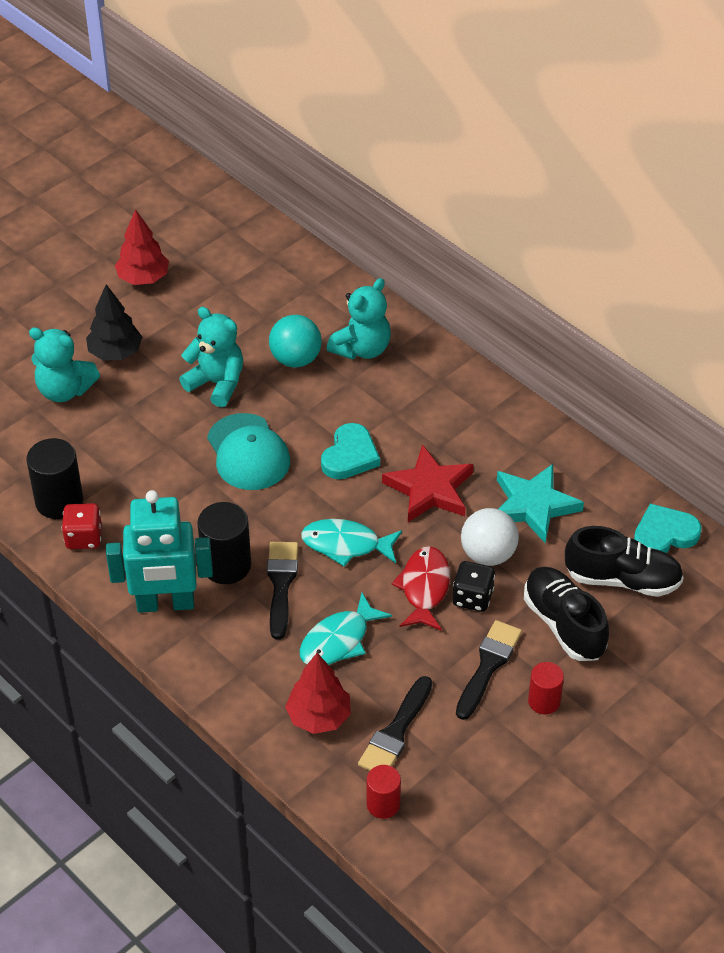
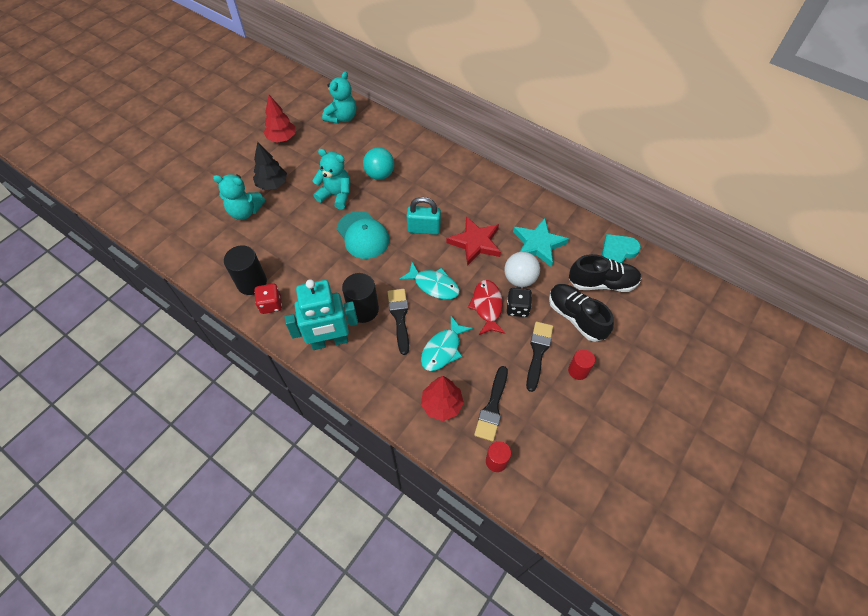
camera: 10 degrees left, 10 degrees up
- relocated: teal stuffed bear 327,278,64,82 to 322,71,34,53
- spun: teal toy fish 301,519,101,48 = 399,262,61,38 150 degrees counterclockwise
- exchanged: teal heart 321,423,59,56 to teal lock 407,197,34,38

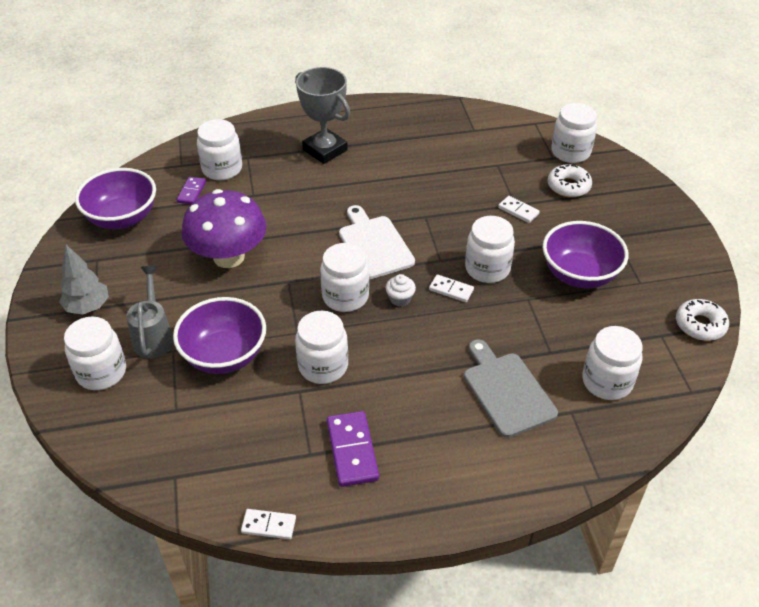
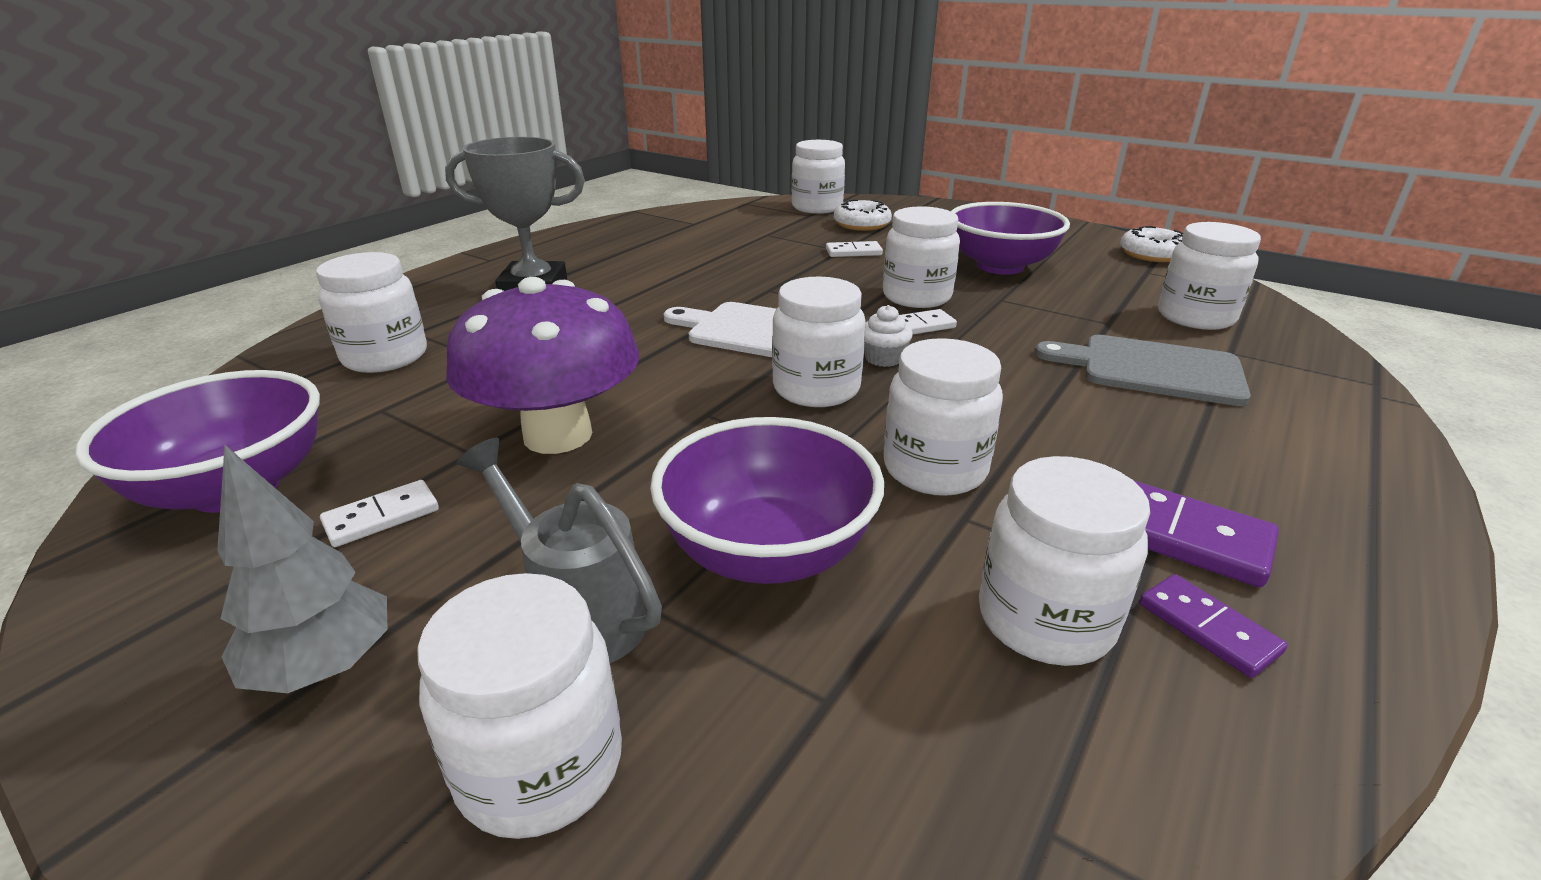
camera: 45 degrees left, 15 degrees down
- relocated: snow-white domino tile 241,509,55,30 to 320,480,119,67
- appeared: snow-white jam jar 979,456,171,210
- relocated: royal purple domino tile 177,177,29,27 to 1139,574,148,104

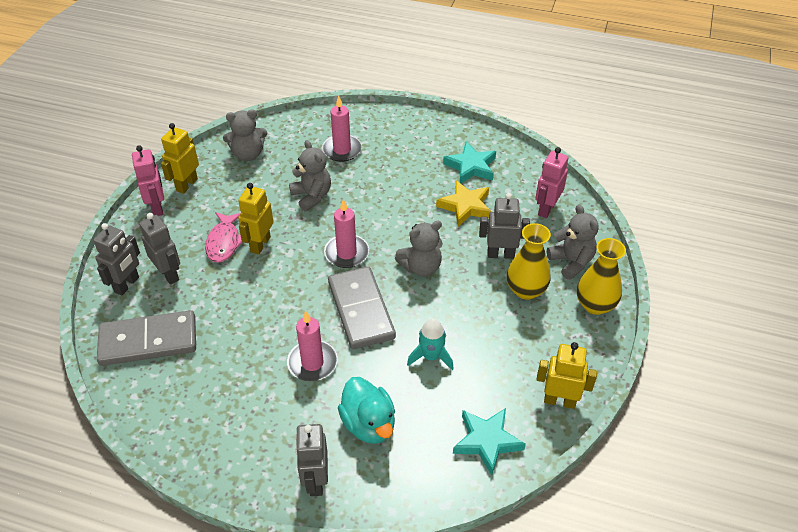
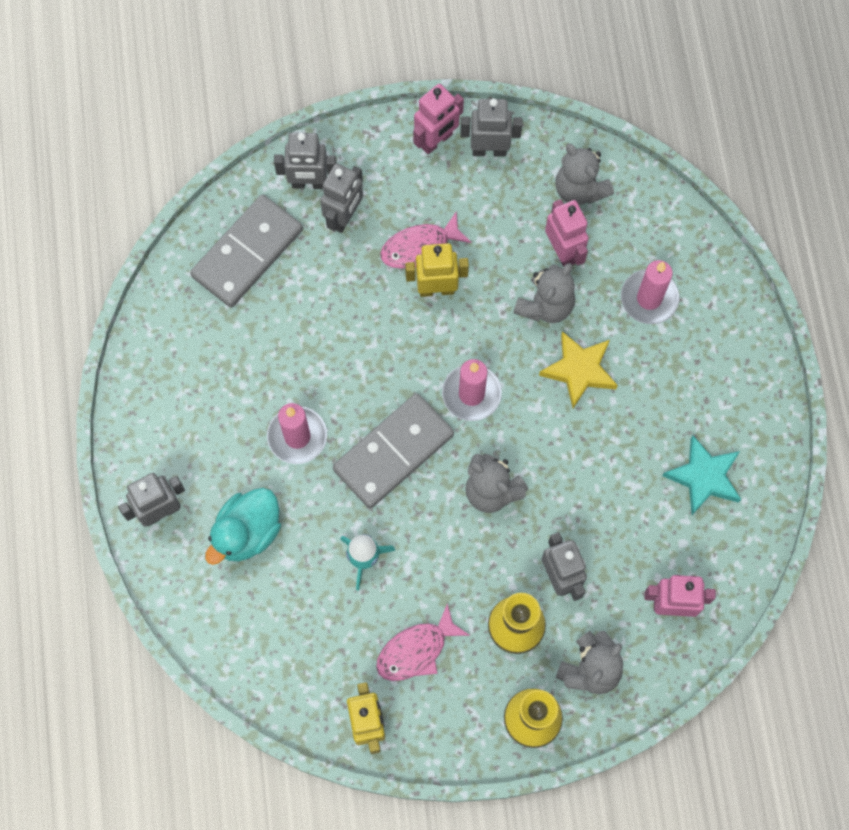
camera: 65 degrees right, 25 degrees up
- spun: gray domino tile 97,310,99,56 = 190,194,113,113 75 degrees clockwise
- appeared: rose-pink toy fish 376,603,94,78
- colour: yellow toy robot 161,123,38,71 to gray toy robot 461,99,61,58
- relocated: yellow star shape 436,180,56,47 to 539,331,79,77
- appeared: rose-pink toy robot 545,199,44,68
- missing: teal star shape 453,408,73,67

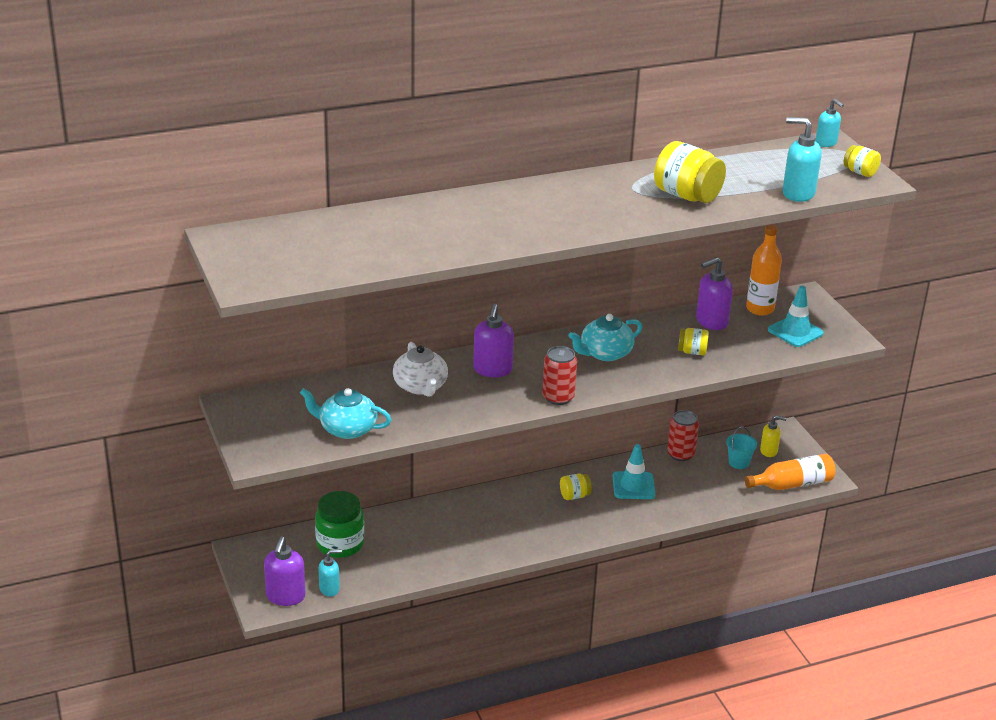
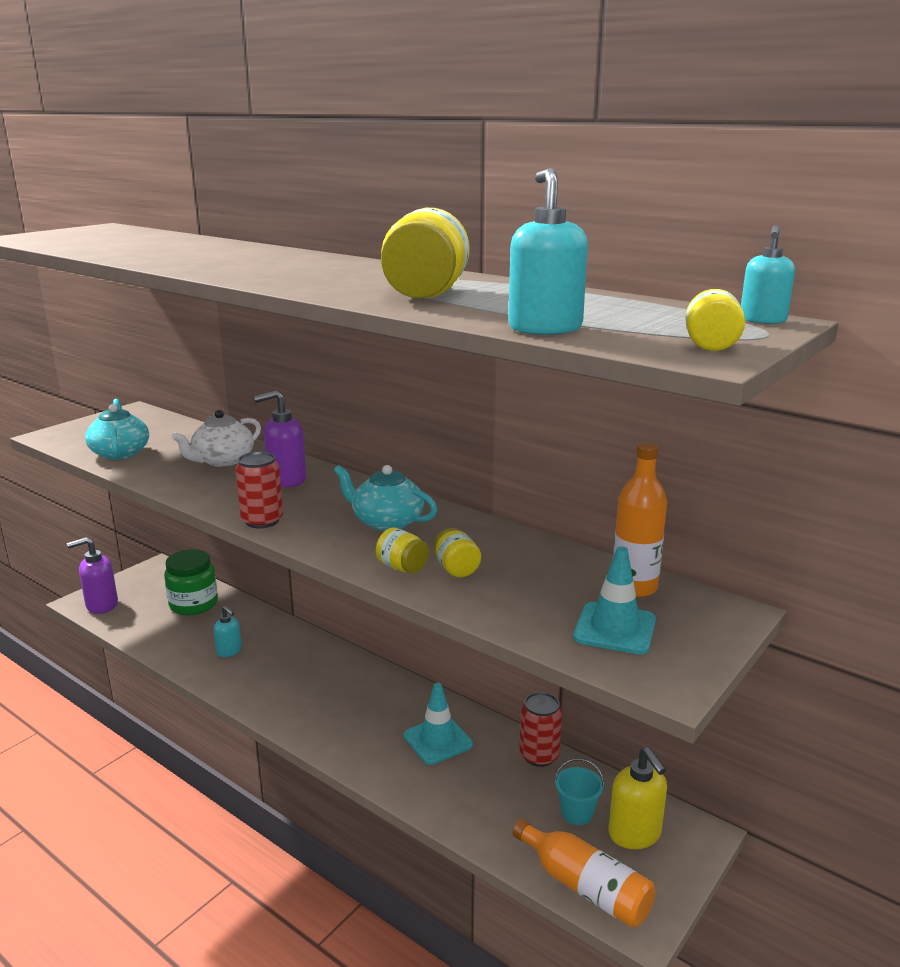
camera: 60 degrees right, 10 degrees down
- relocated: teal soap dispenser 319,549,23,48 to 213,606,29,51
- relocated: yellow jam jar 560,474,32,26 to 376,527,53,47
- size: yellow soap dispenser 760,415,27,42 = 608,747,59,102 x1.58
- missing: royal purple soap dispenser 696,257,37,73

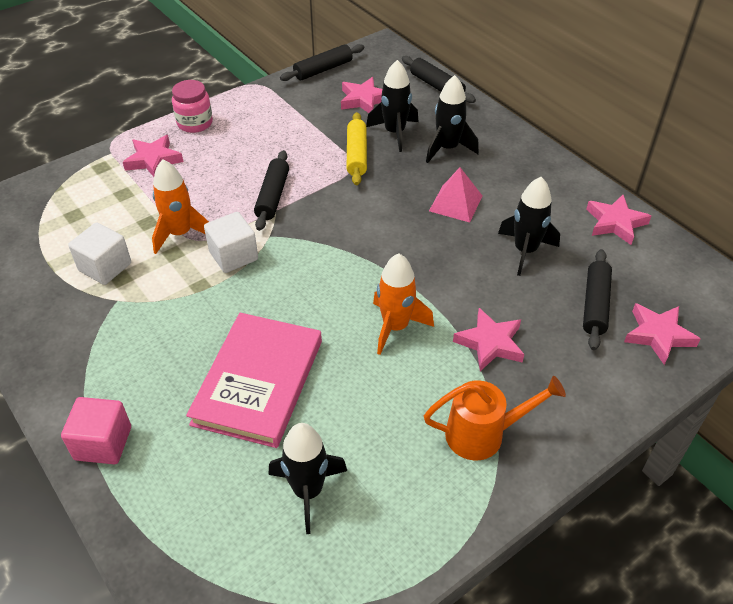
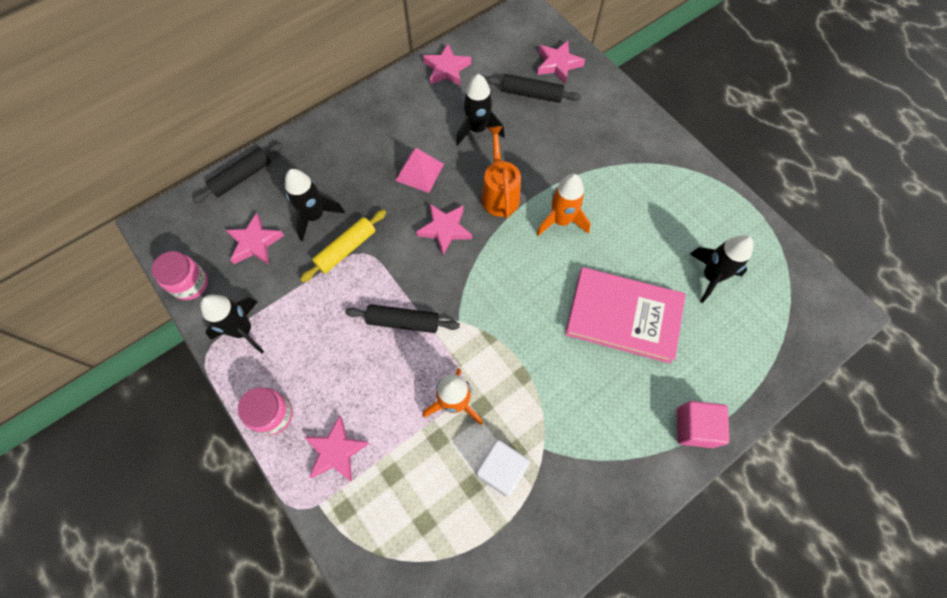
camera: 90 degrees left, 20 degrees up
- exchanged: ebony pastry roller 280,44,84,37 to rose-pink jam jar 152,251,56,49
- relocated: ebony spaceship 426,75,53,88 to 200,295,64,58
- spun: yellow pastry roller 347,112,20,73 = 300,210,86,72 45 degrees counterclockwise
- relocated: rose-pink star shape 453,308,71,63 to 416,204,56,51
- relocated: bright orange watering pot 424,376,142,84 to 481,126,40,92
- missing: snow-white cube 204,212,54,61

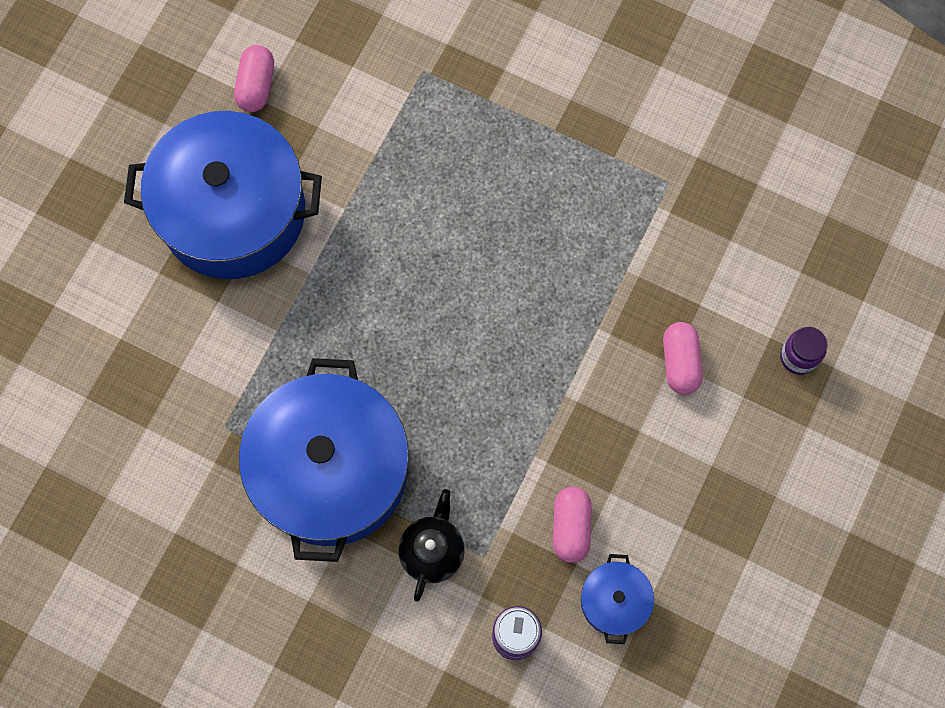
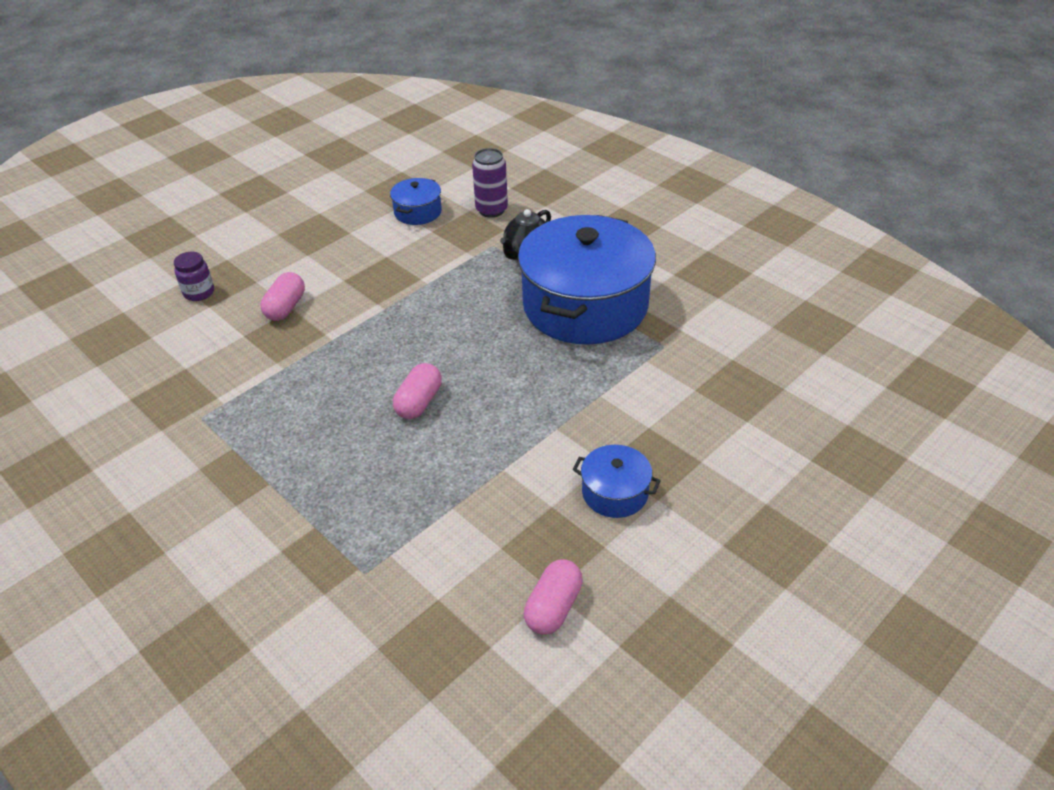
camera: 160 degrees left, 30 degrees down
- relocated: rose-pink capsule 553,487,39,76 to 393,363,49,56
- size: cobalt cooking pot 124,111,198,168 = 573,445,88,73 x0.43

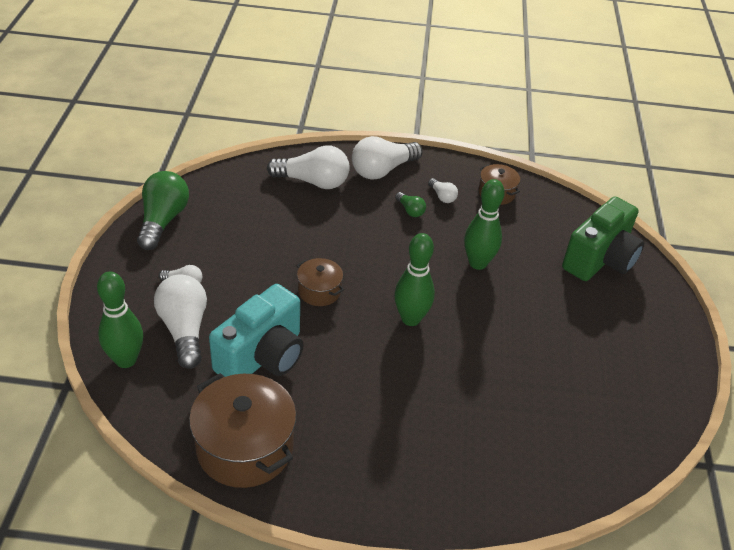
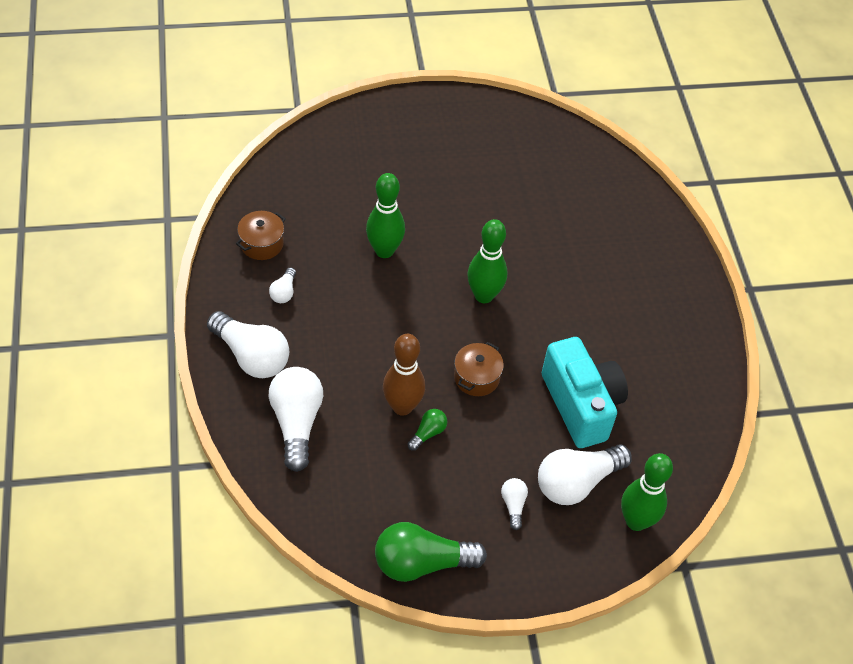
camera: 105 degrees left, 10 degrees up
- spun: snow-white light bulb 428,178,30,25 = 269,267,27,36 150 degrees clockwise
- appeared: brown bowling pin 383,334,42,82
- relocated: leaf-green light bulb 395,192,31,25 to 408,409,39,42
- spun: teal compact camera 209,284,95,93 = 542,337,86,111 45 degrees clockwise
- missing: brown cooking pot 189,373,108,115
- missing: leaf-green compact camera 562,197,82,84

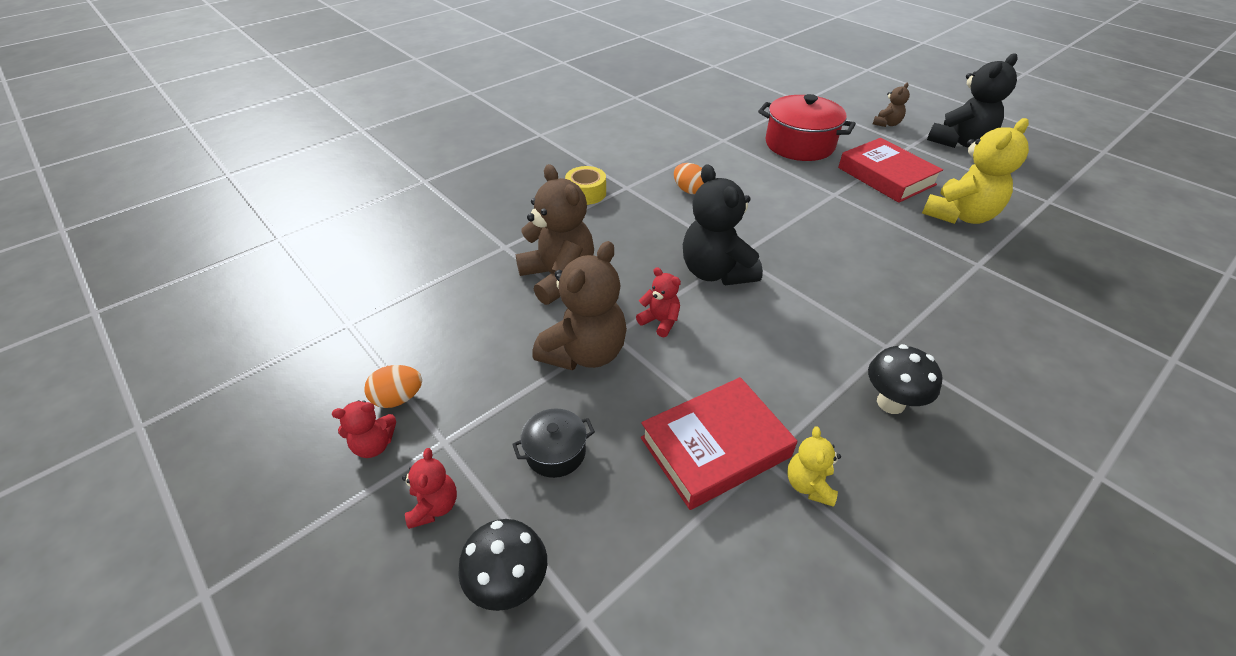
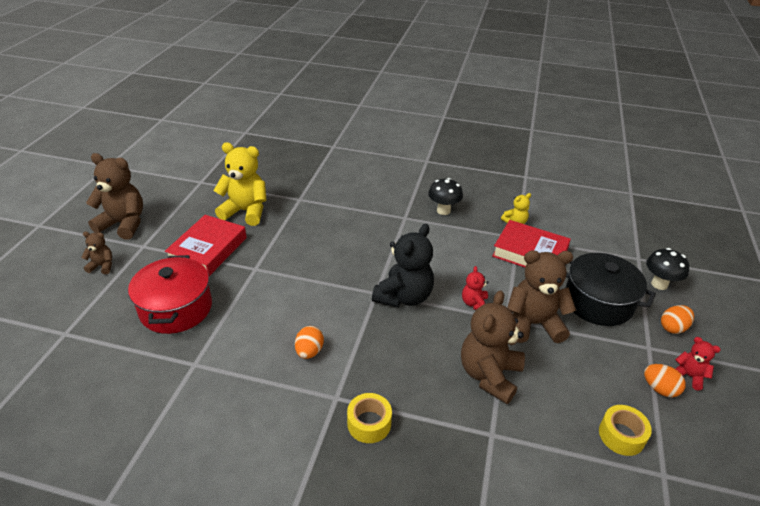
camera: 125 degrees left, 5 degrees down
- colour: ebony stuffed bear 927,53,91,95 to brown stuffed bear 86,153,57,86
- size: ebony cooking pot 512,408,83,70 = 565,253,91,73 x1.98
- appeared: yellow sticky tape 599,405,53,51
- exchanged: red stuffed bear 402,448,55,81 to bright orange toy egg 661,305,33,29

